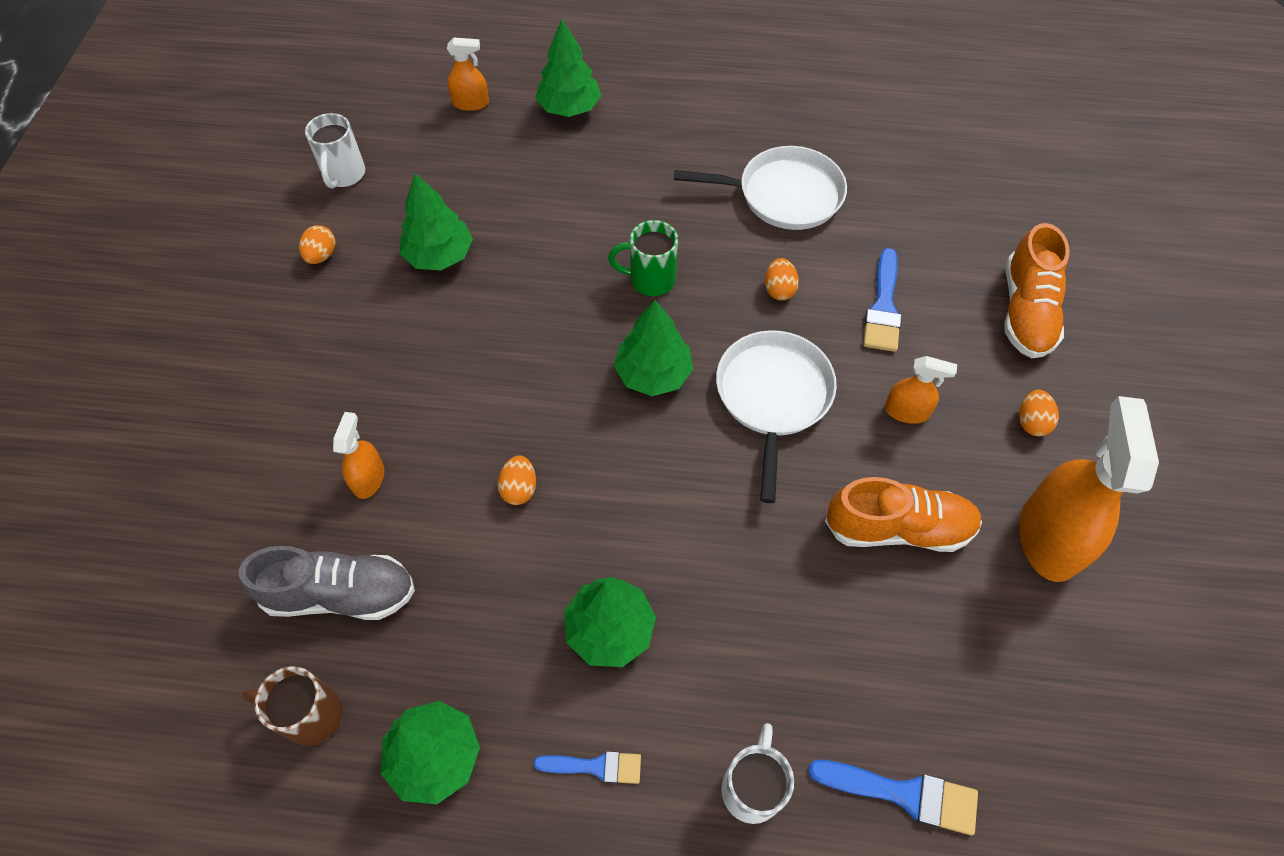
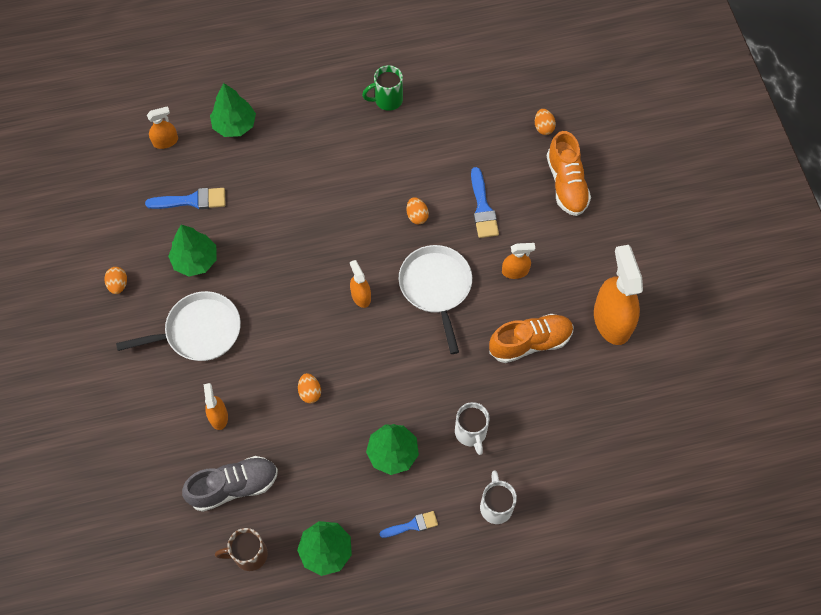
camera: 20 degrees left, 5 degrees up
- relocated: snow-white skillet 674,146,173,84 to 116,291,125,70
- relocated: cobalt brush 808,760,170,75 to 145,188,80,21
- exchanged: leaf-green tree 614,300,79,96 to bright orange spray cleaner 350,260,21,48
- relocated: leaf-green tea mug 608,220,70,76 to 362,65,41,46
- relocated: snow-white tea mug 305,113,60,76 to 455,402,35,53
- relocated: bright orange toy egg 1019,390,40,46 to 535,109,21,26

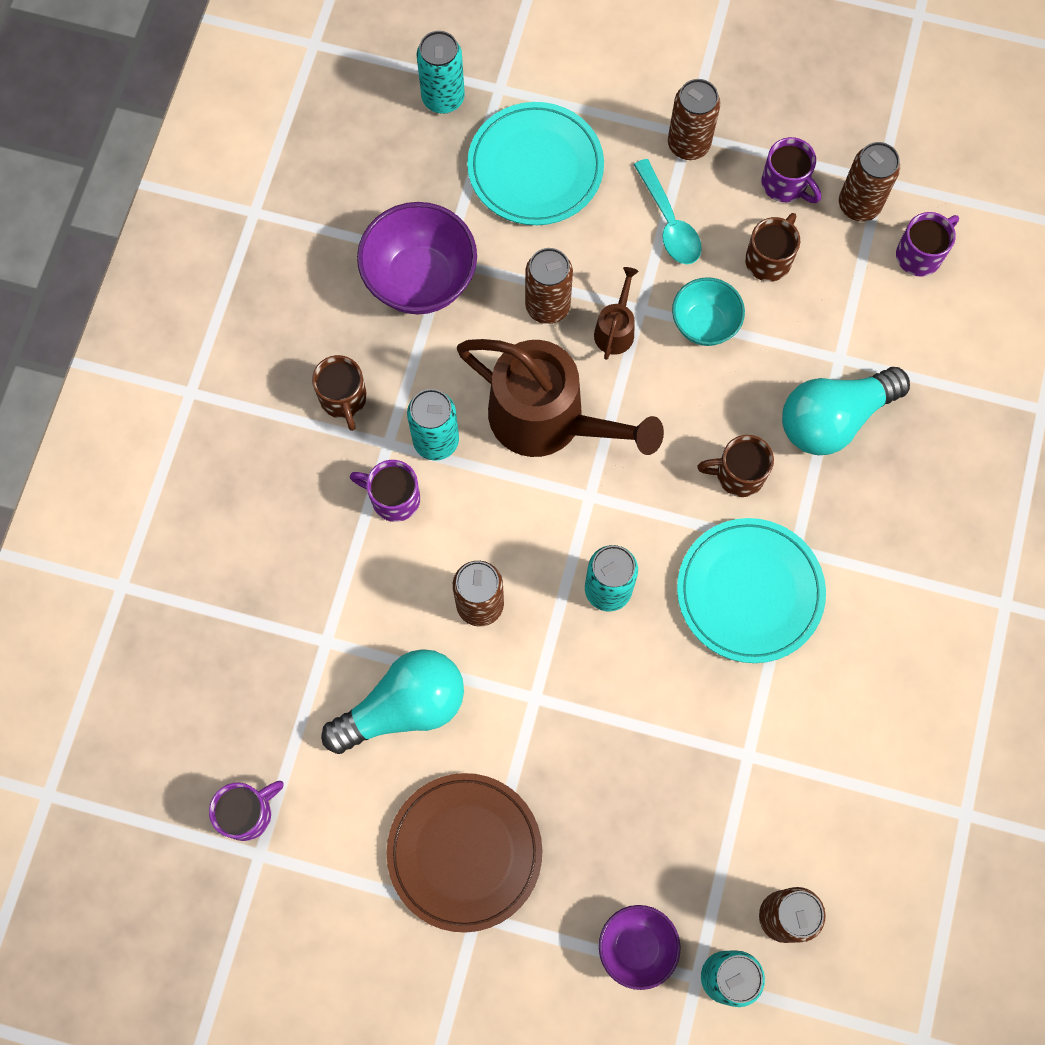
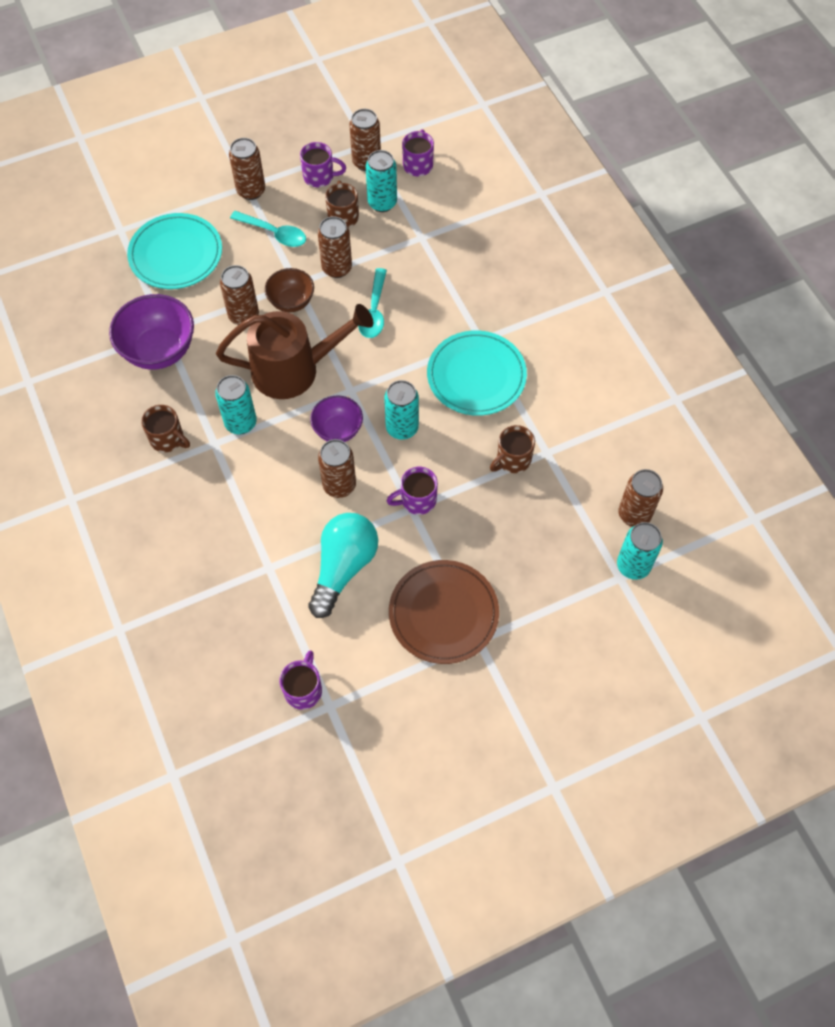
camera: 40 degrees left, 10 degrees down
- exchanged: brown watering pot 594,267,45,93 to brown deep dish 265,268,49,44
- relocated: royal purple deep dish 599,905,82,85 to 310,396,53,46
- exchanged: teal deep dish 672,277,73,69 to brown tin 318,216,34,62
- appeared: teal tablespoon 358,268,29,70
- relocated: teal tin 416,31,49,83 to 366,150,31,62
- relocated: royal purple tea mug 350,460,70,62 to 387,467,51,48
- relocated: brown tea mug 697,435,77,62 to 490,425,45,48
- missing: teal light bulb 782,367,128,88

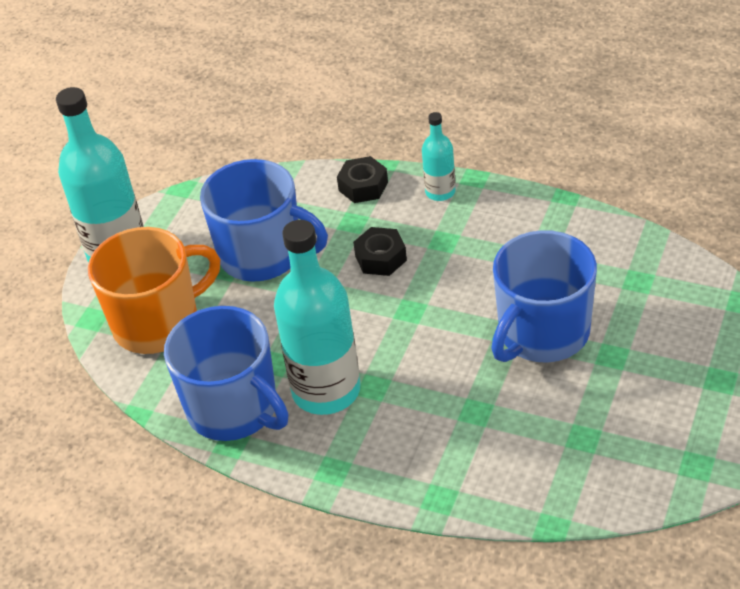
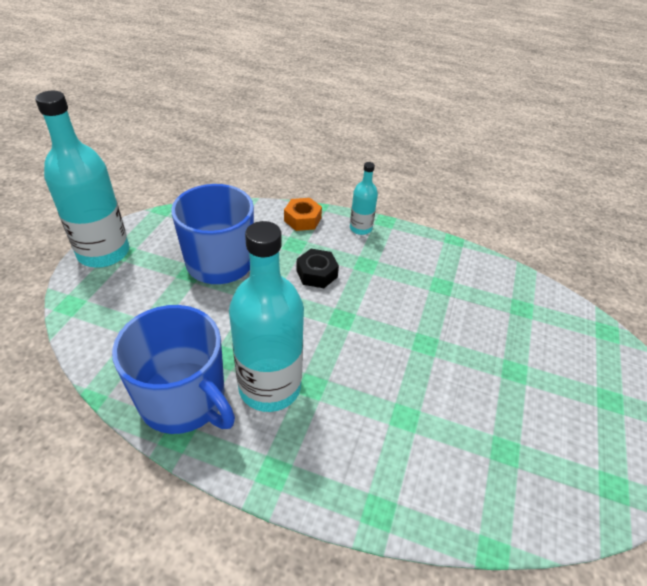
camera: 10 degrees left, 0 degrees up
- colour: ebony nut 337,156,51,47 to bright orange nut 284,198,38,33
- missing: bright orange tea mug 88,227,132,127
- missing: cobalt tea mug 491,230,106,133

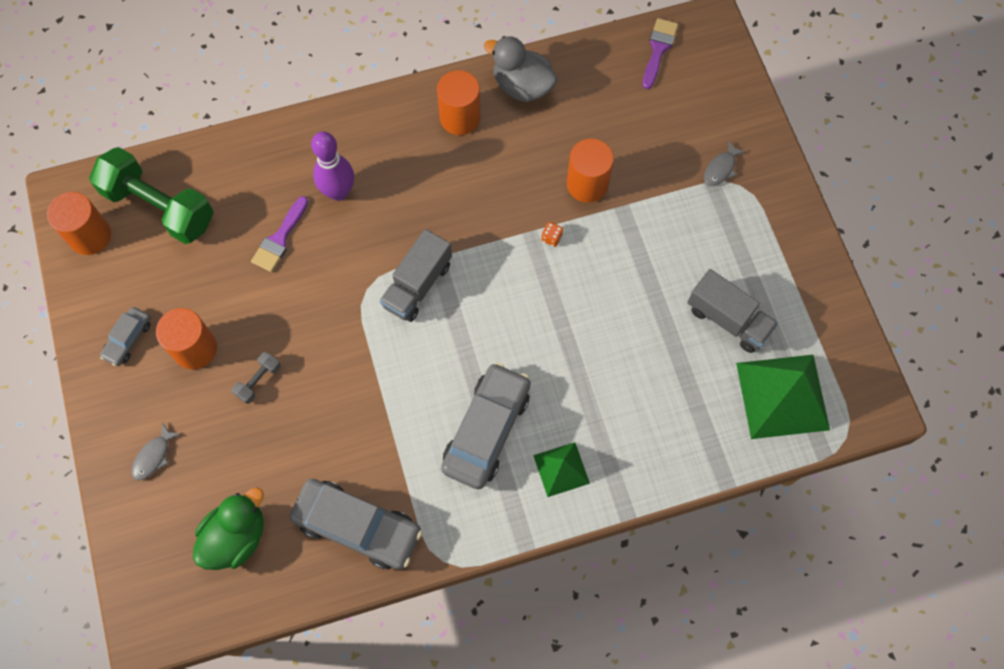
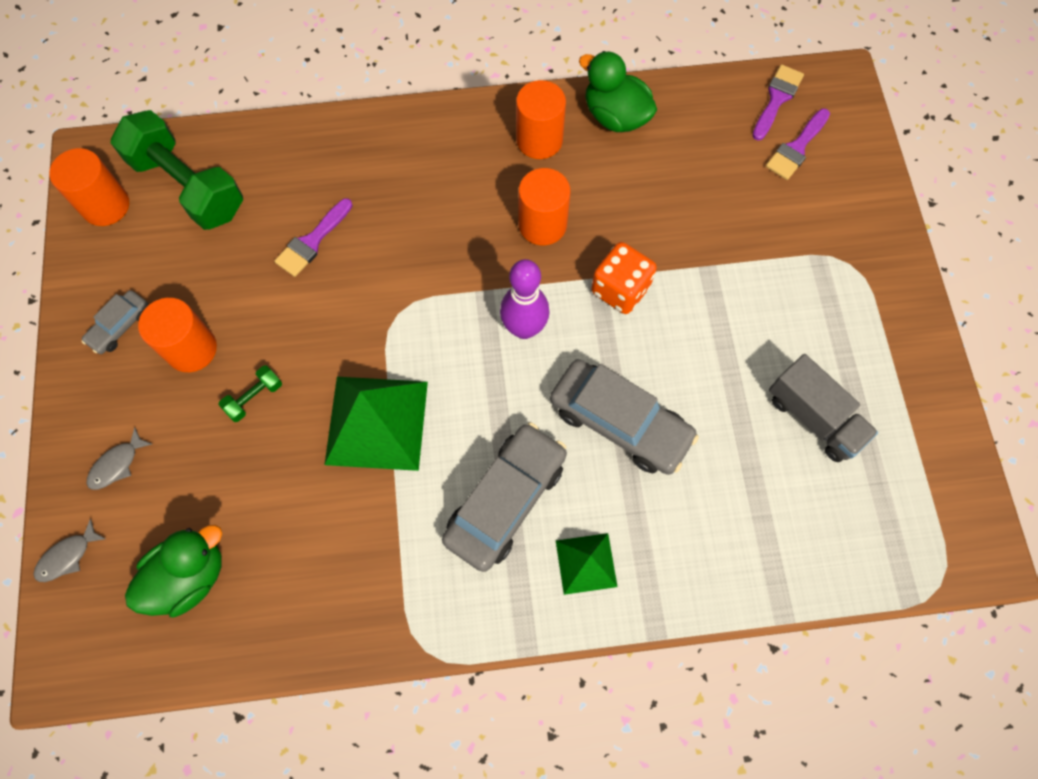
camera: 10 degrees right, 0 degrees up
- relocated: gray toy fish 704,141,42,45 to 33,519,73,63
- colour: gray free weight 232,352,49,52 to leaf-green free weight 218,365,64,57
- relocated: leaf-green solid pyramid 736,355,94,84 to 325,377,103,94
- relocated: royal purple bowling pin 311,131,43,70 to 500,259,49,80
- relocated: bright orange solid cylinder 567,139,47,64 to 519,168,51,77
- relocated: gray automobile 289,479,133,91 to 550,359,149,116
- colour: gray rubber duck 484,36,73,66 to leaf-green rubber duck 579,51,78,81
- size: bright orange dice 541,222,22,25 = 591,242,66,72 x2.33
- appeared: royal purple brush 766,109,64,71
- missing: gray toy truck 380,229,72,93

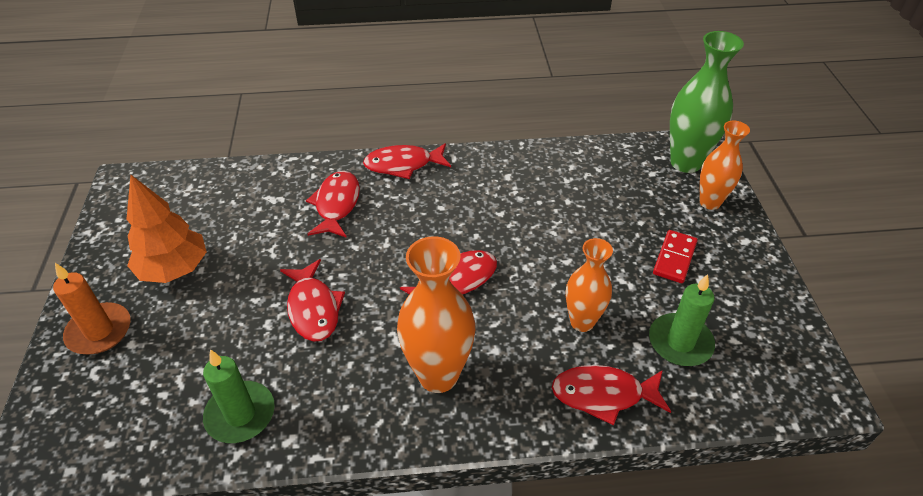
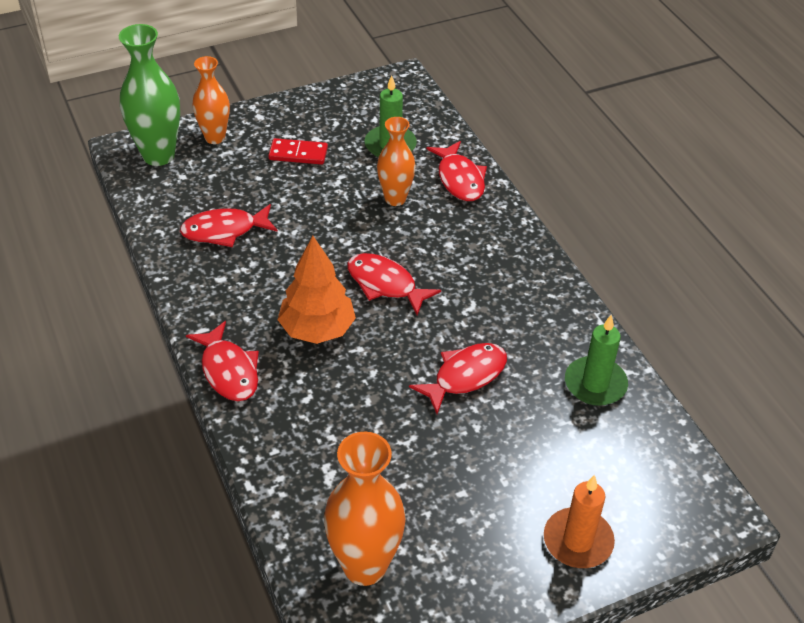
camera: 110 degrees left, 0 degrees up
- relocated: red toy fish 306,171,54,67 to 180,204,98,43
- relocated: bright orange tree 126,175,81,108 to 277,236,79,108
- relocated: bright orange vase 397,236,78,157 to 324,432,82,154

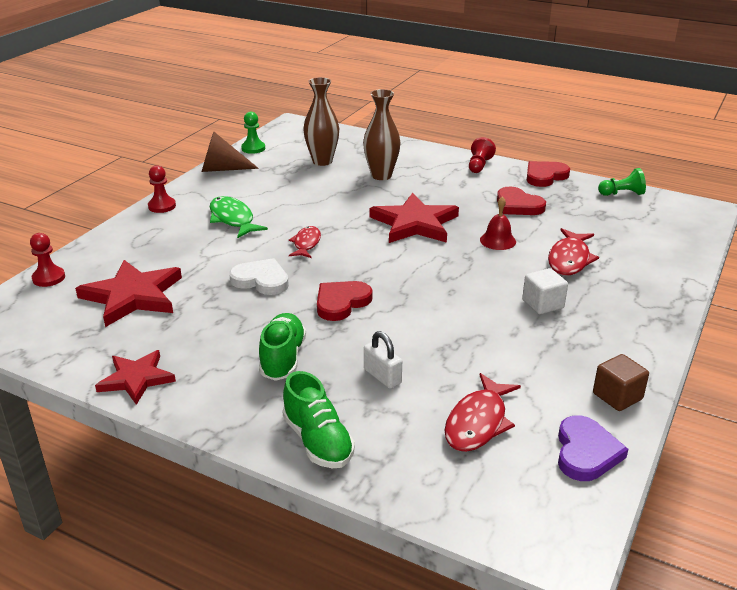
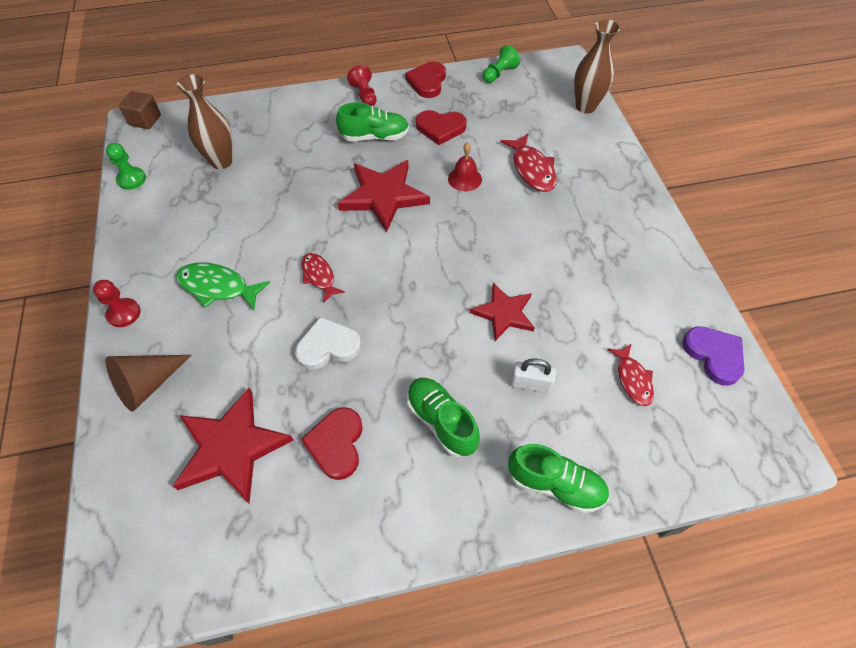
camera: 40 degrees left, 25 degrees up
- relocated: brown solid cone 202,132,57,40 to 106,355,85,57
- relocated: brown cube 593,354,56,57 to 119,91,42,38
- relocated: red heart 317,281,56,40 to 301,407,62,73
- appeared: leaf-green shoe 336,102,73,39
- relocated: red star shape 95,350,81,55 to 470,283,65,58
- relocated: brown vase 363,89,37,91 to 574,19,46,95
- size: red toy fish 445,373,76,79 = 607,344,47,62 x0.67
- missing: red pawn 30,233,35,54
- missing: snow-white cube 522,268,46,46

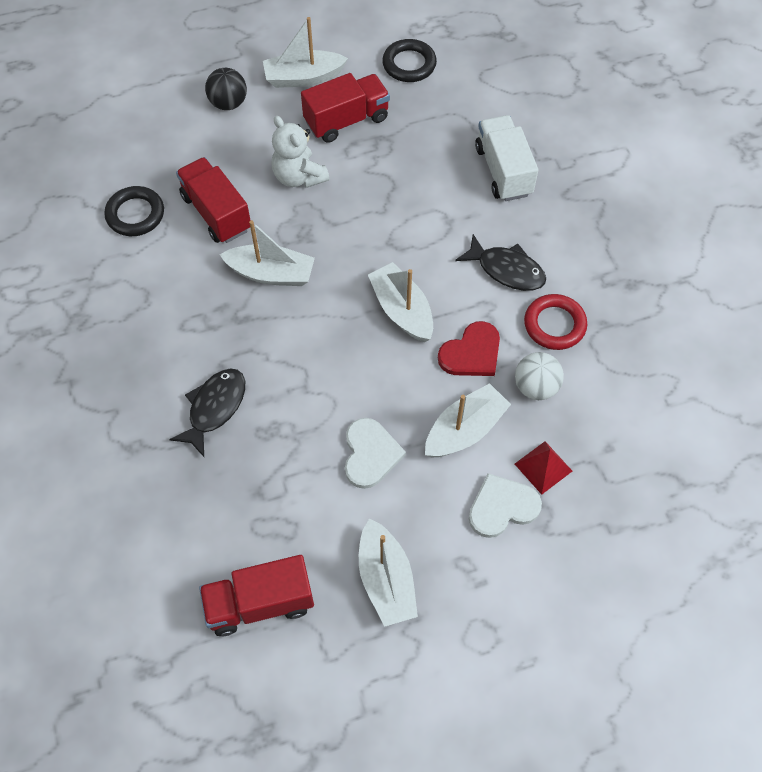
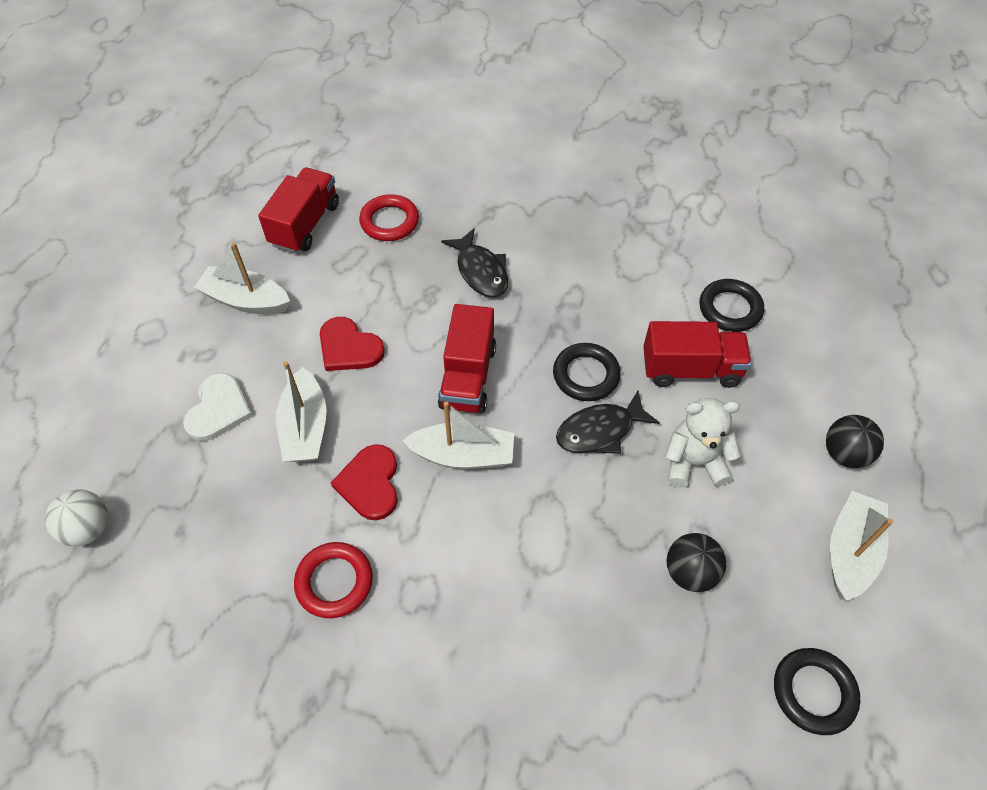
camera: 125 degrees right, 5 degrees down
- relocated: snow-white ball 515,352,49,48 to 45,489,63,58
- colour: snow-white heart 345,418,61,71 to red heart 320,317,65,54
- appeared: red ring 359,194,60,47
- relocated: red toy truck 301,73,89,70 to 438,304,58,109
- exchanged: snow-white boat 220,220,95,66 to ebony ring 553,343,68,58
- relocated: ebony toy fish 455,234,91,57 to 556,391,104,63
- appeared: ebony ball 667,533,59,59
- missing: snow-white toy truck 475,115,63,86
- missing: red solid pyramid 515,441,57,54

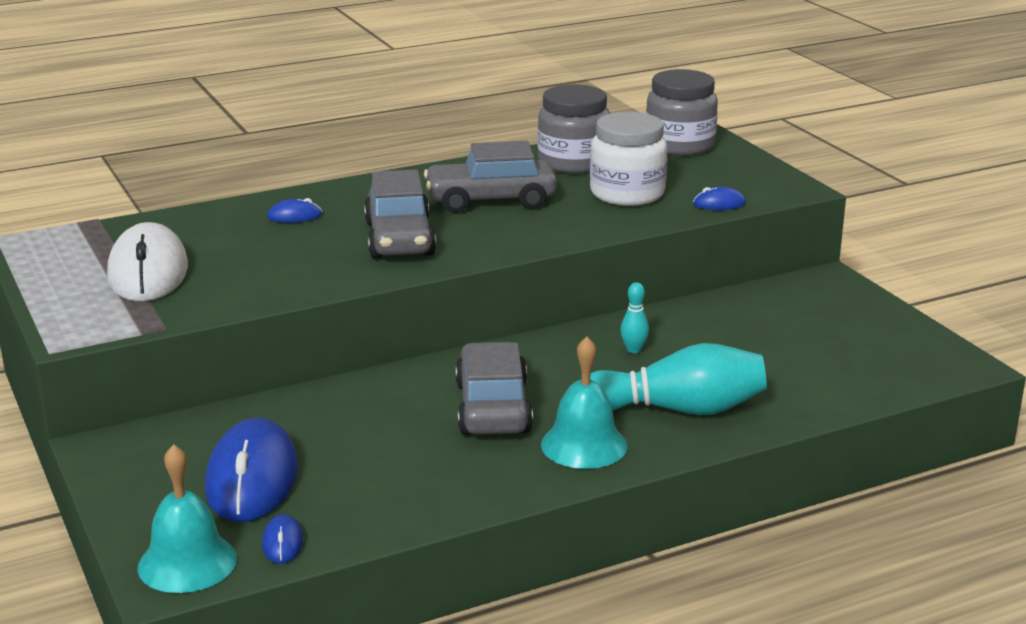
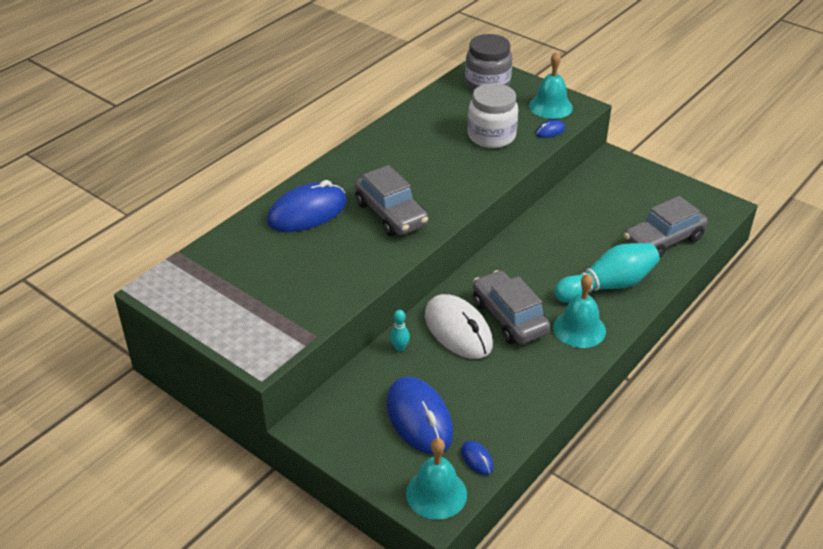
camera: 25 degrees left, 15 degrees up
- size: cobalt PC mouse 267,198,55,25 = 267,180,80,52 x2.33
- relocated: teal bowling pin 620,282,29,71 to 390,310,20,41
- relocated: snow-white PC mouse 107,222,81,80 to 425,294,68,65
- appeared: teal bell 529,52,44,67
- relocated: gray automobile 424,141,133,72 to 624,196,84,62
- missing: gray jam jar 538,84,72,90

